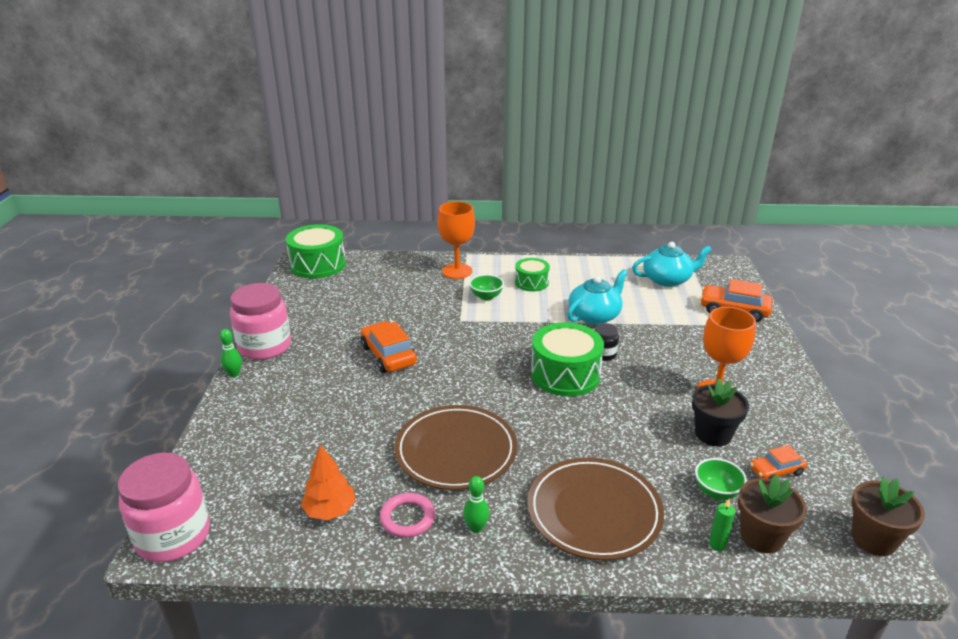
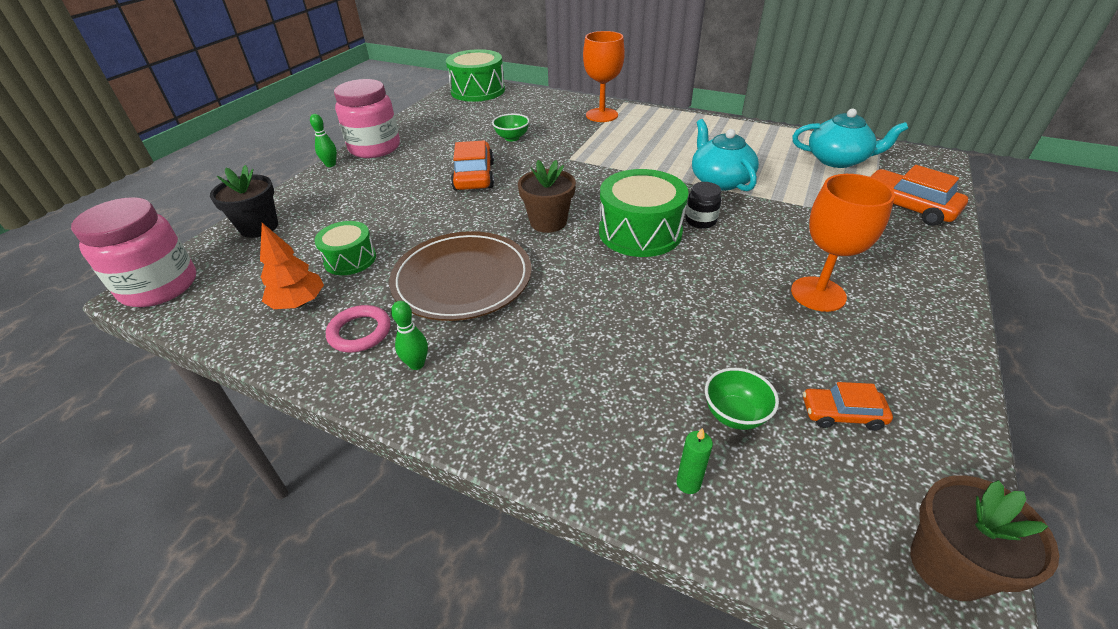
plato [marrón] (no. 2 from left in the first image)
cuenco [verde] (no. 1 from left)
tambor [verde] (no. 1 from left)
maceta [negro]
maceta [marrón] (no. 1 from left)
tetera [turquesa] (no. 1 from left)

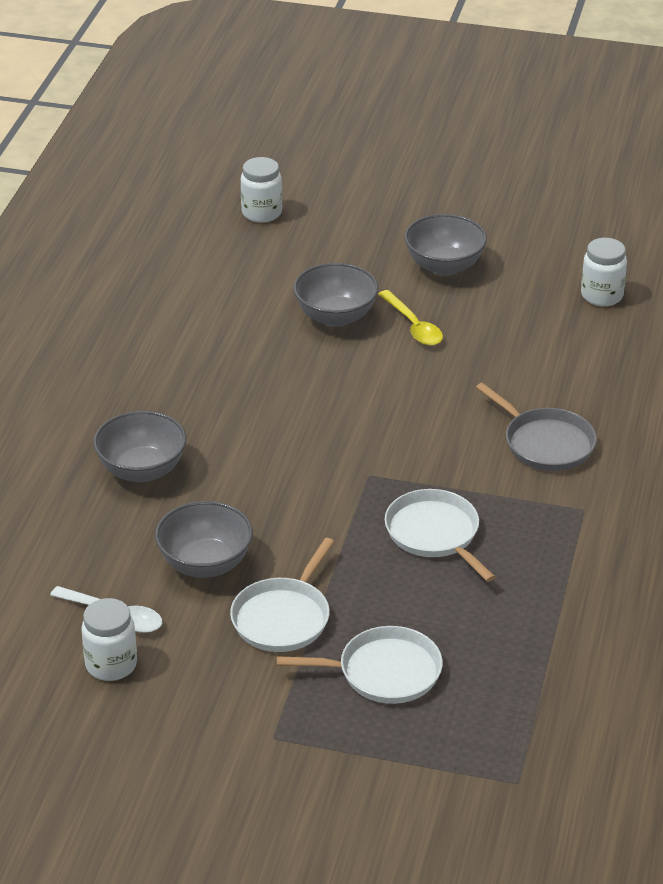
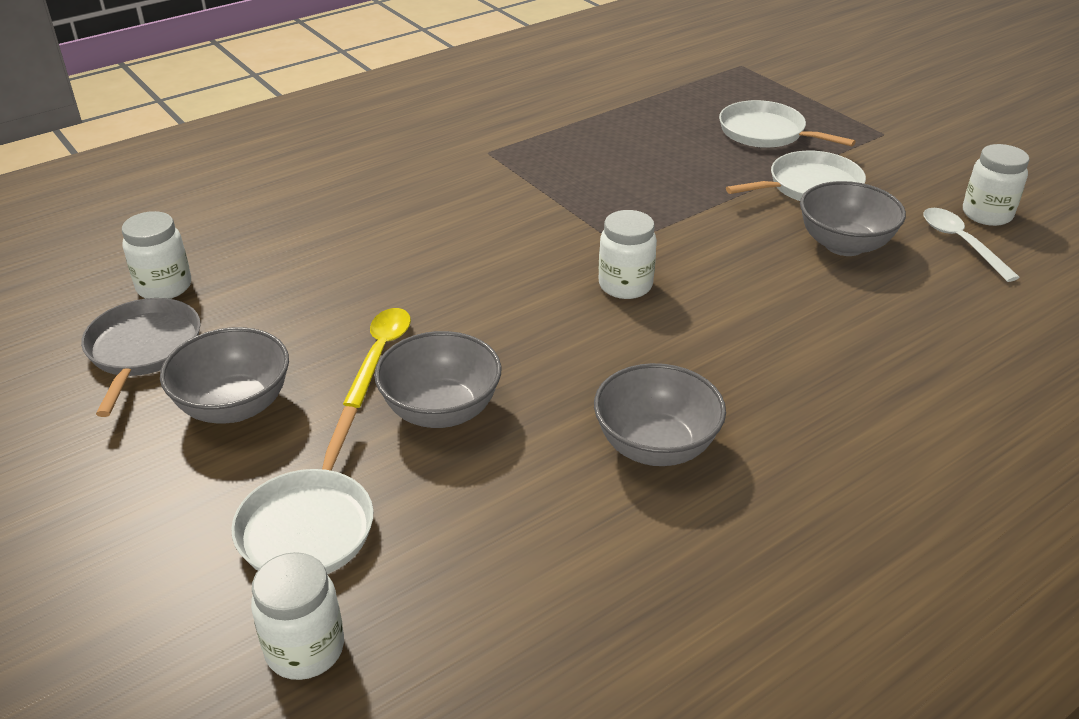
tarro [blanco] (no. 3 from left)
cuenco [gris] (no. 3 from left)
sartén [blanco] (no. 1 from left)
sartén [gris]

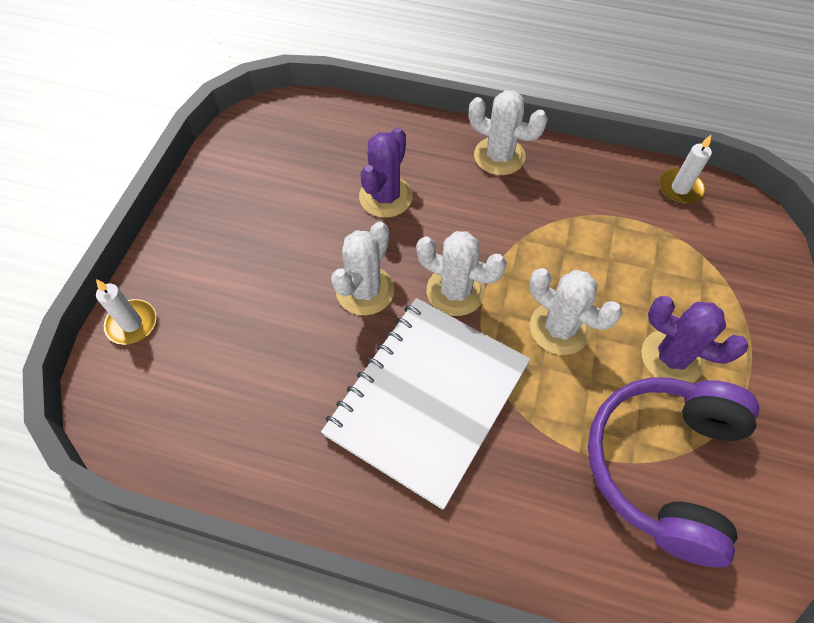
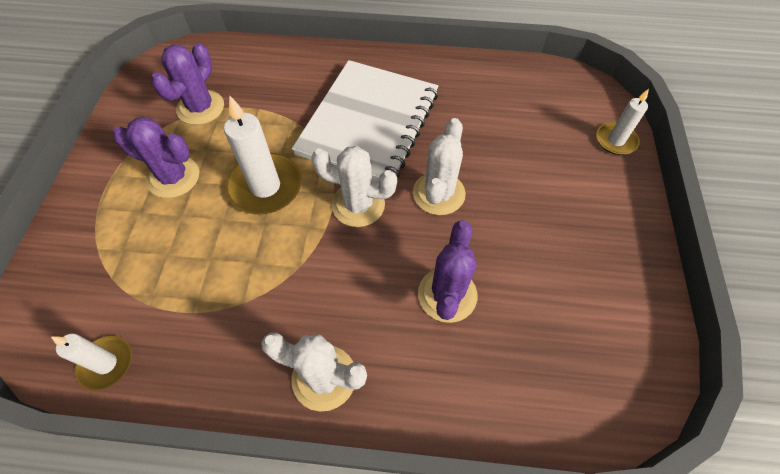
vela [blanco] (no. 2 from left)
cactus [morado] (no. 2 from left)

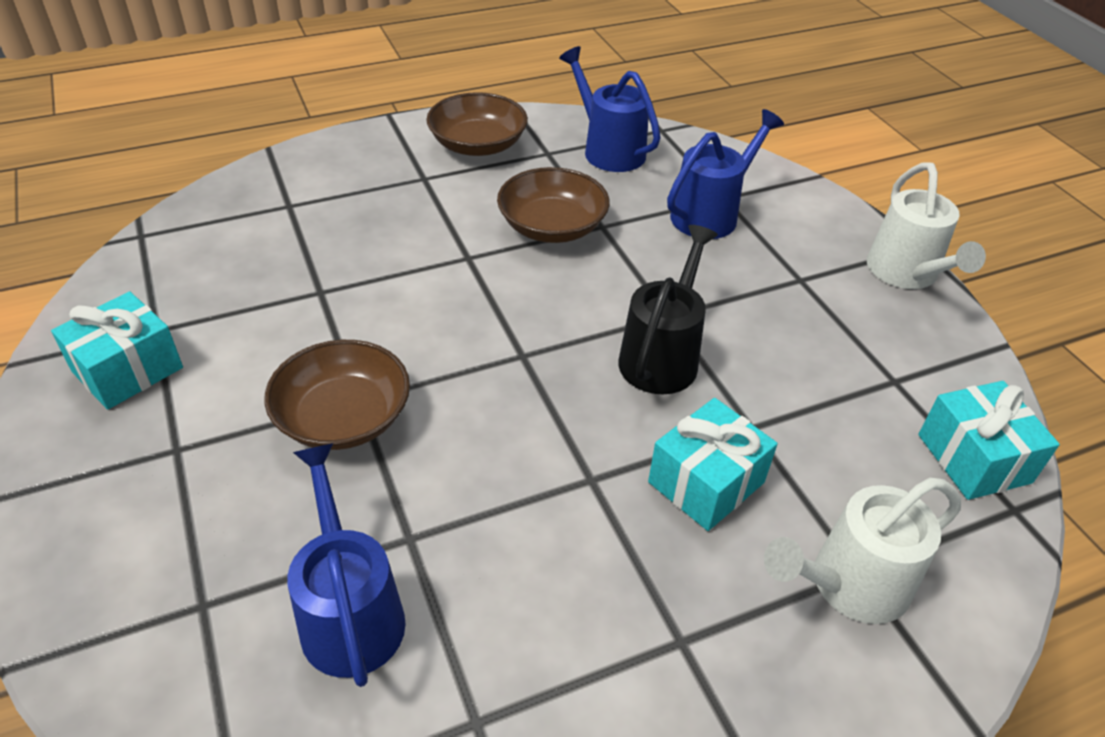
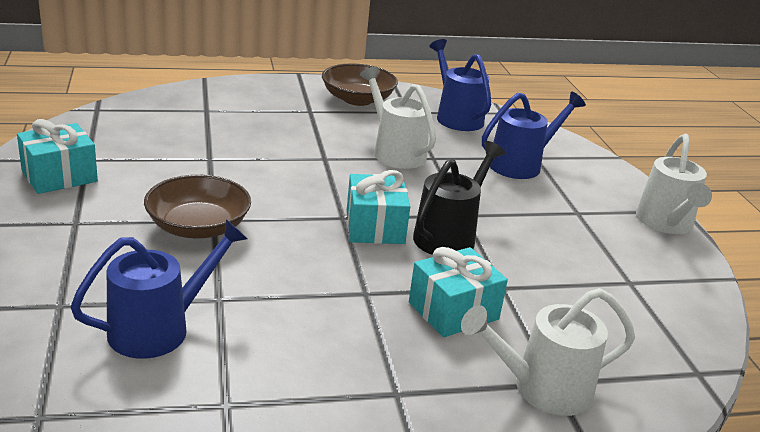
regalo [turquesa] (no. 2 from left)
regadera [blanco] (no. 1 from left)
regadera [azul] (no. 1 from left)

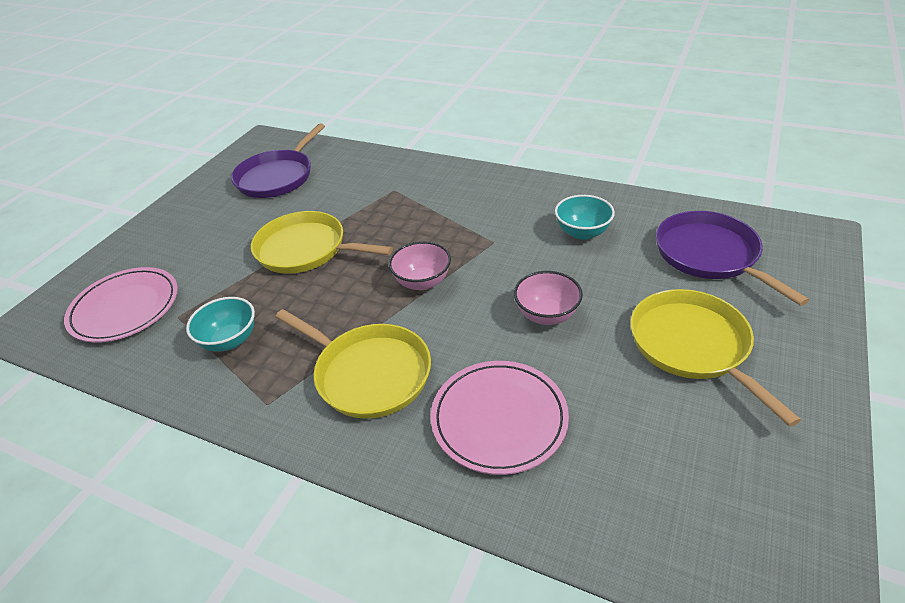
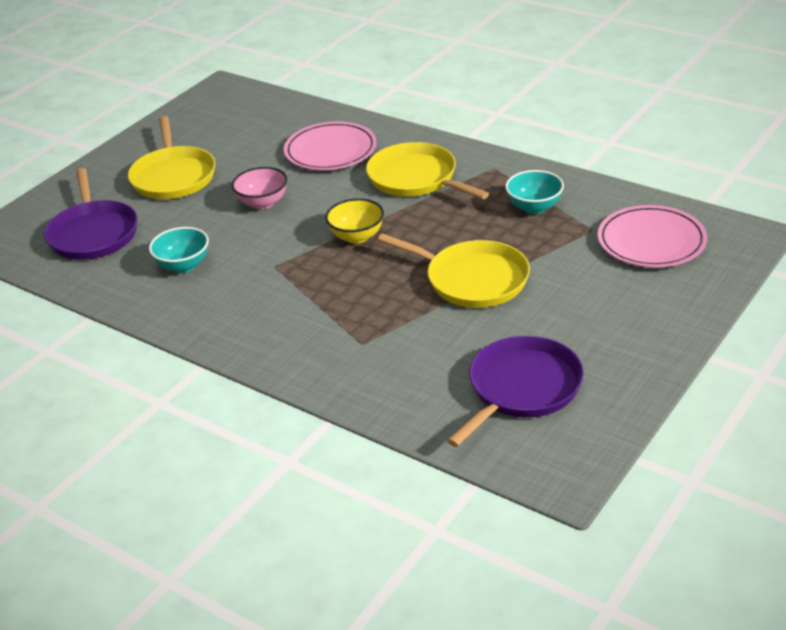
cuenco [amarillo]

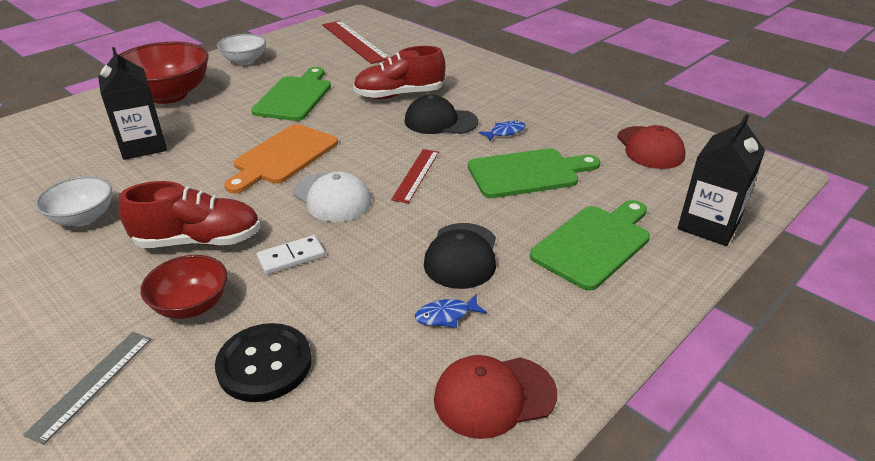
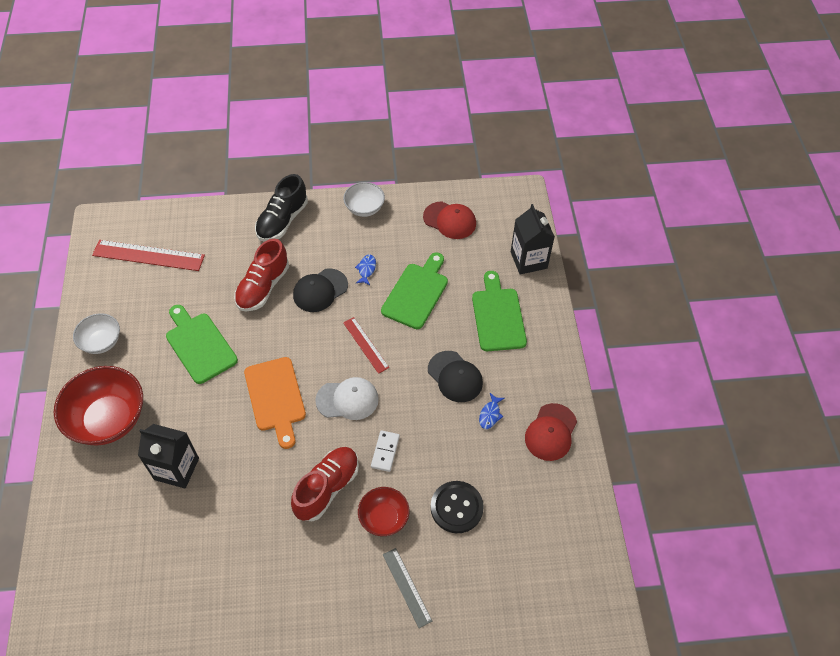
zapato [negro]
cuenco [blanco] (no. 2 from left)

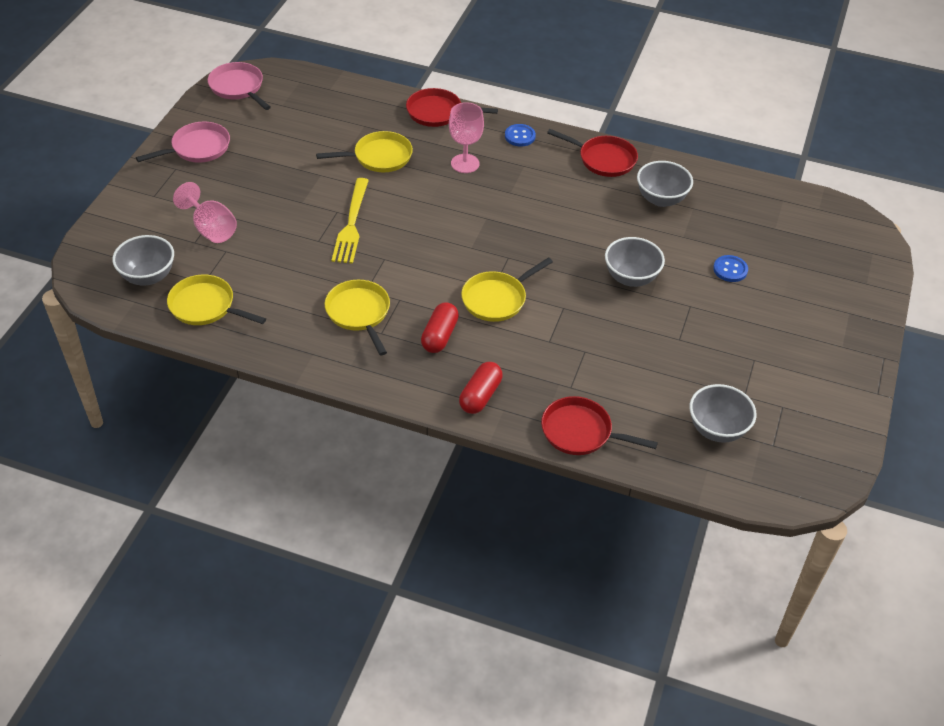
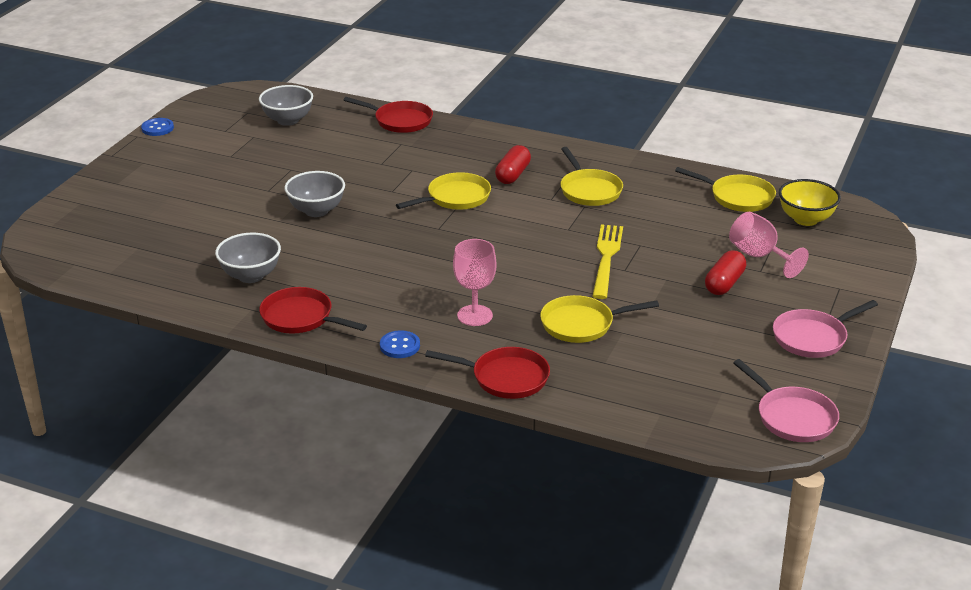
cápsula [rojo] (no. 2 from left)
botón [azul] (no. 1 from left)
cuenco [amarillo]

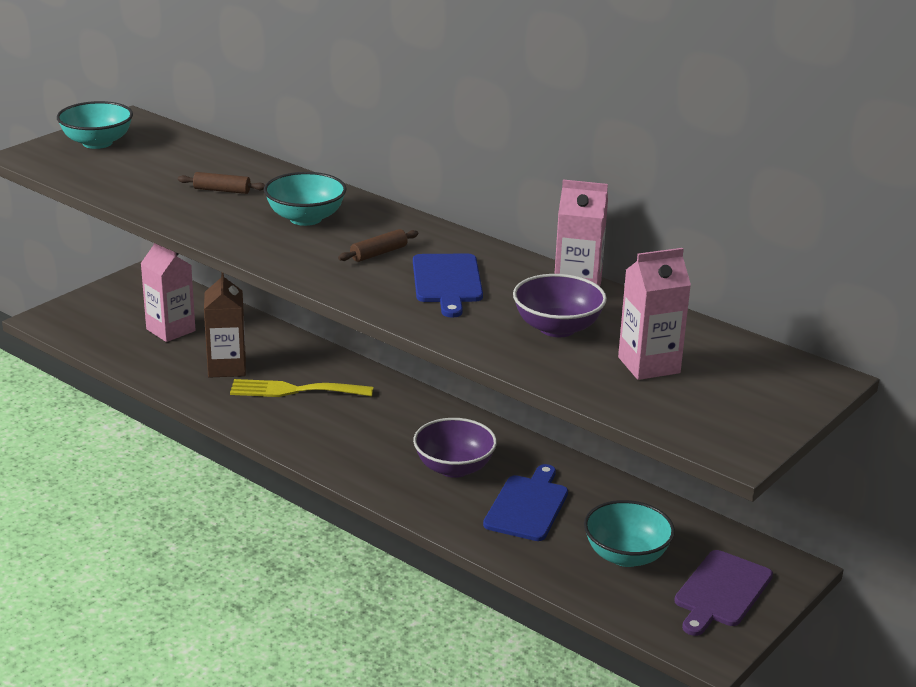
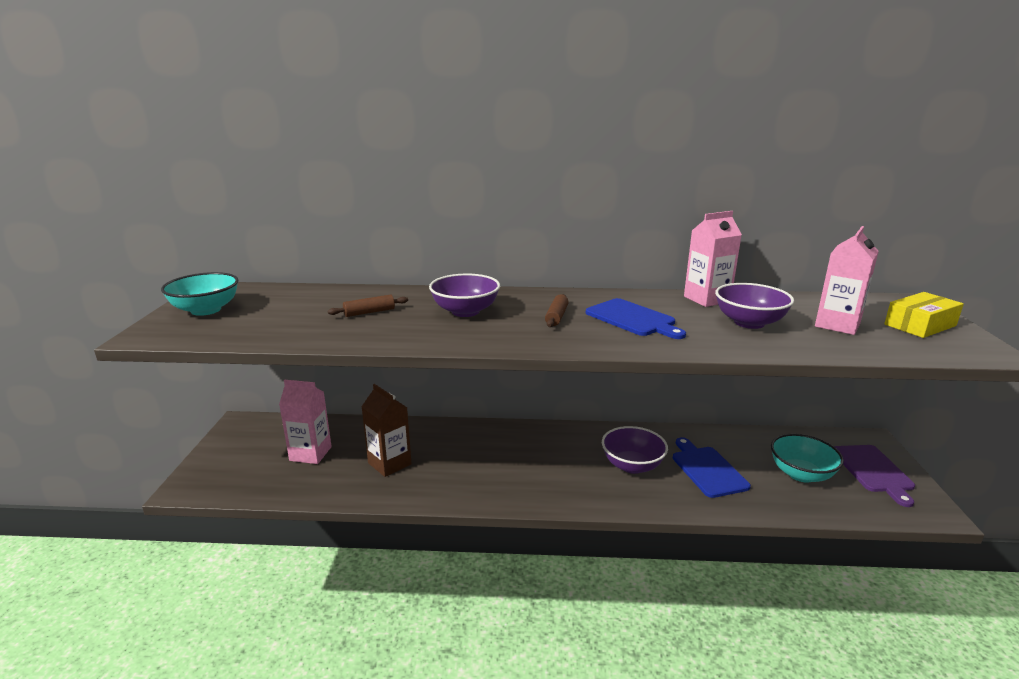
tenedor [amarillo]
caja [amarillo]
cuenco [morado] (no. 1 from left)

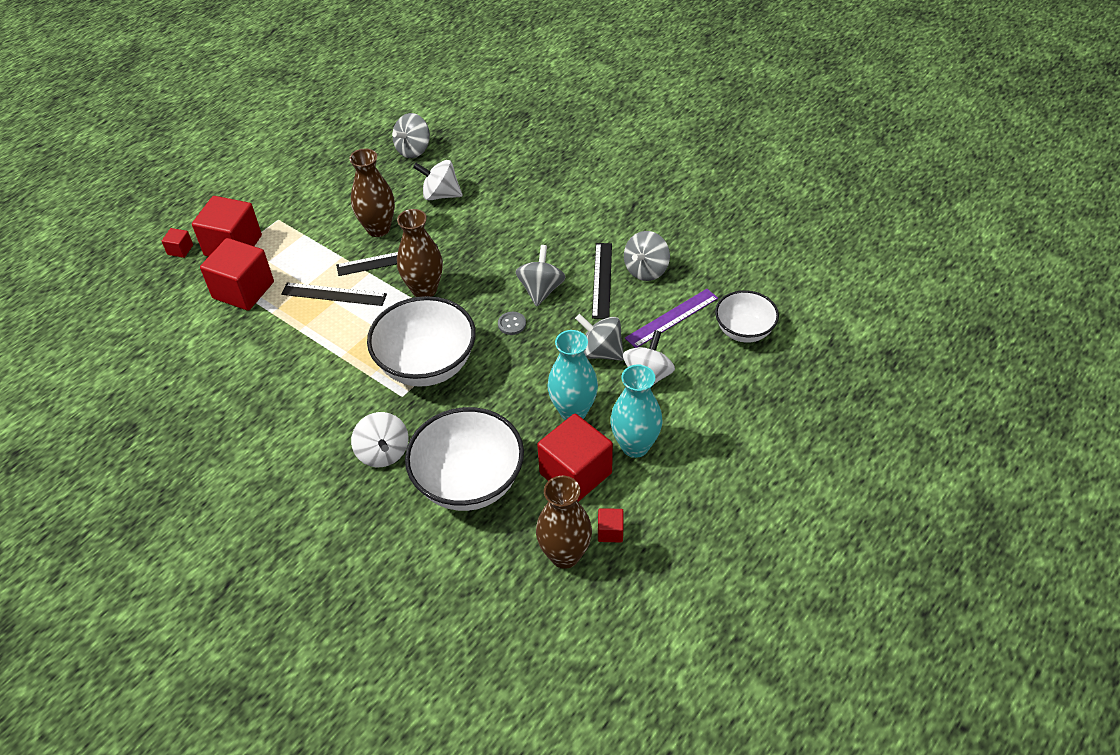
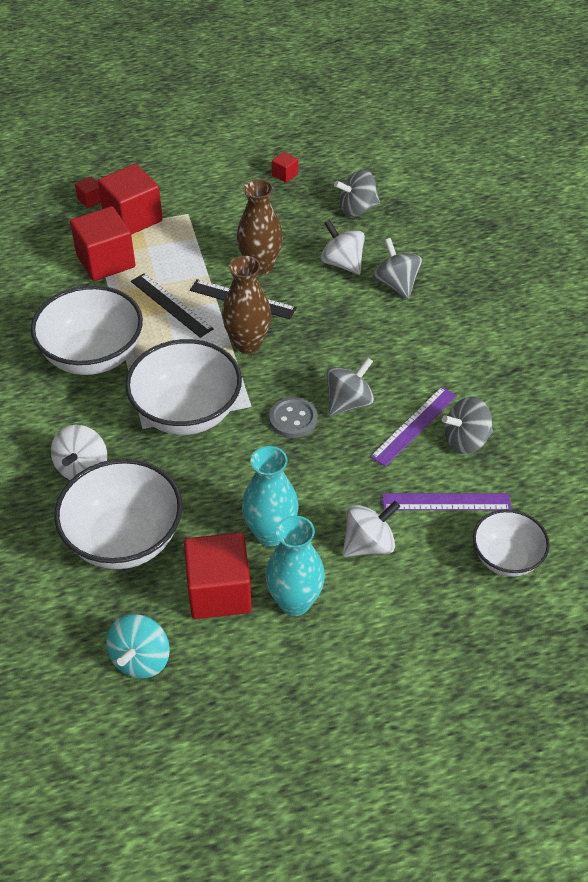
cuenco [blanco] (no. 1 from left)
peonza [gris] (no. 3 from left)
cubo [rojo] (no. 5 from left)
peonza [turquesa]
regla [morado] (no. 1 from left)
botón [gris]

